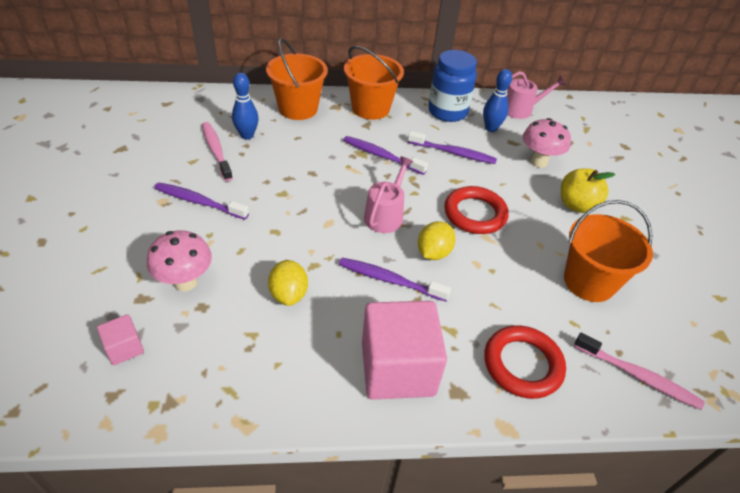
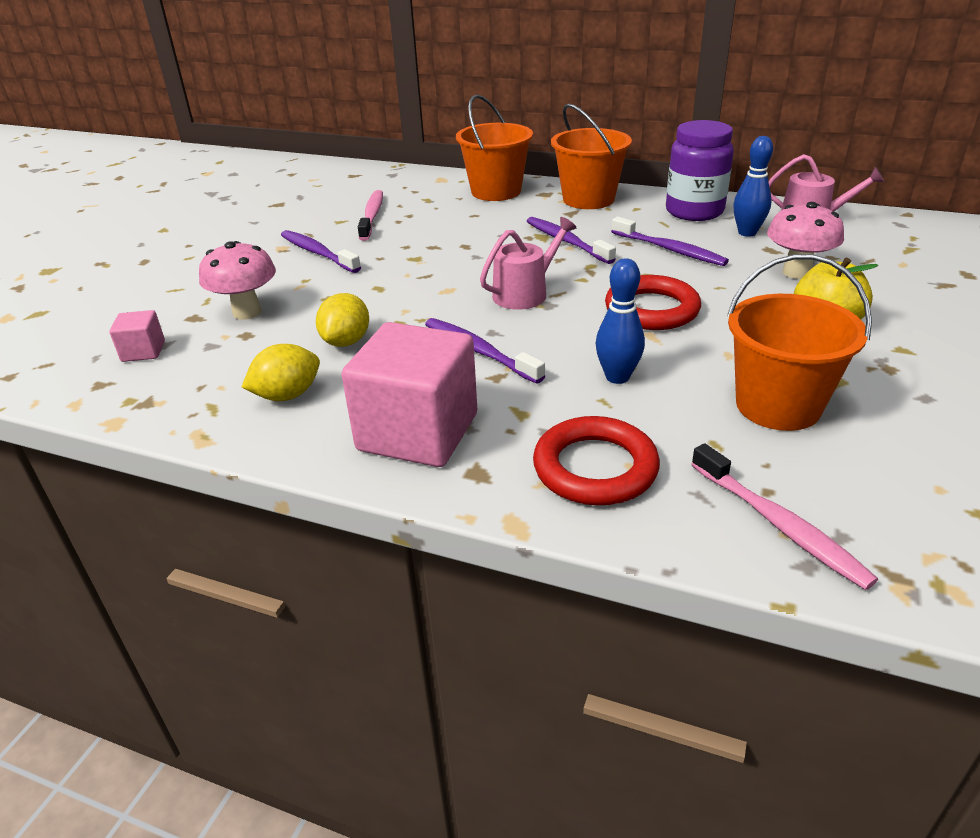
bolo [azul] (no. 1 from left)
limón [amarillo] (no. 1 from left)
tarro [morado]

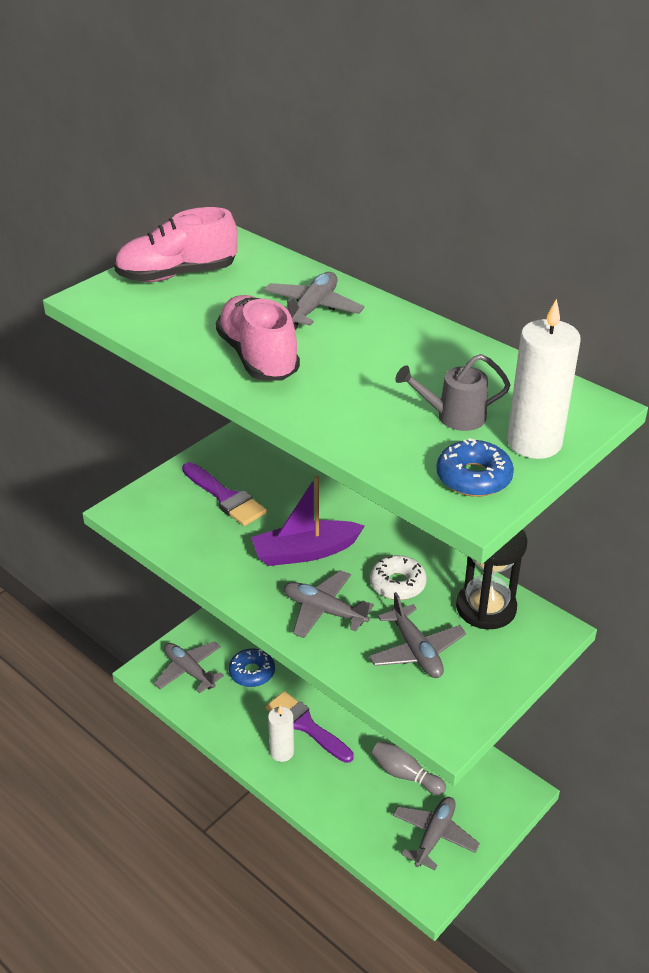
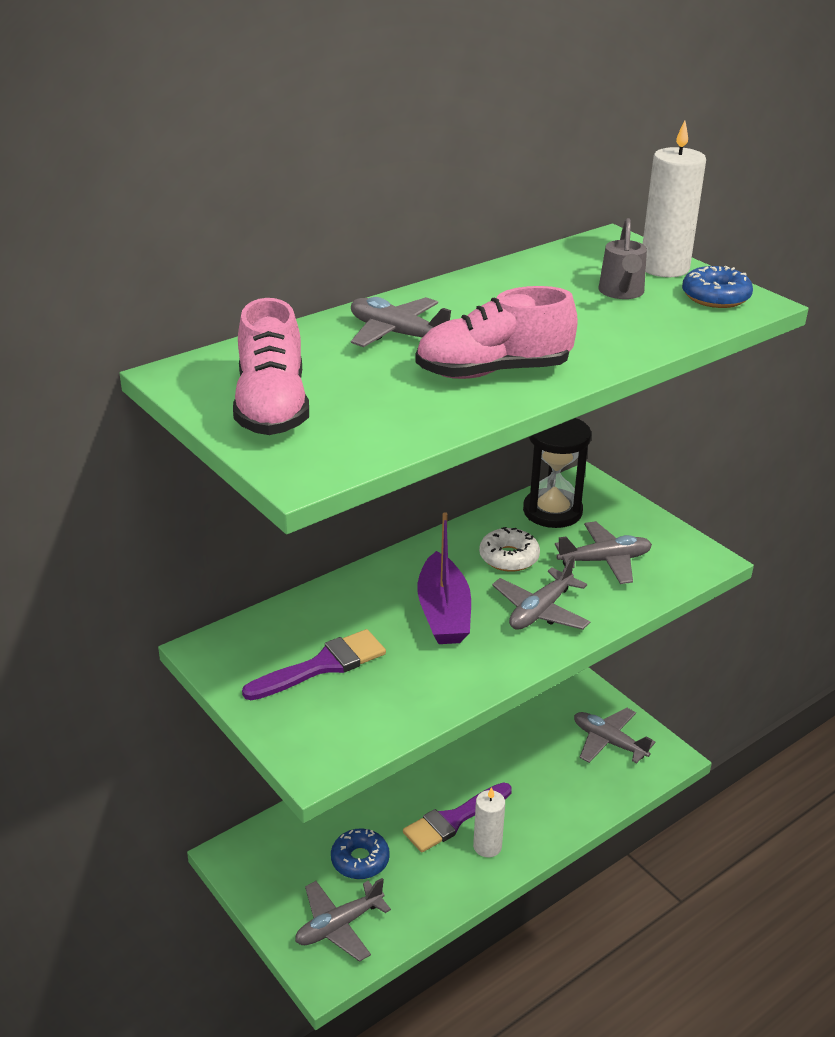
bolo [gris]

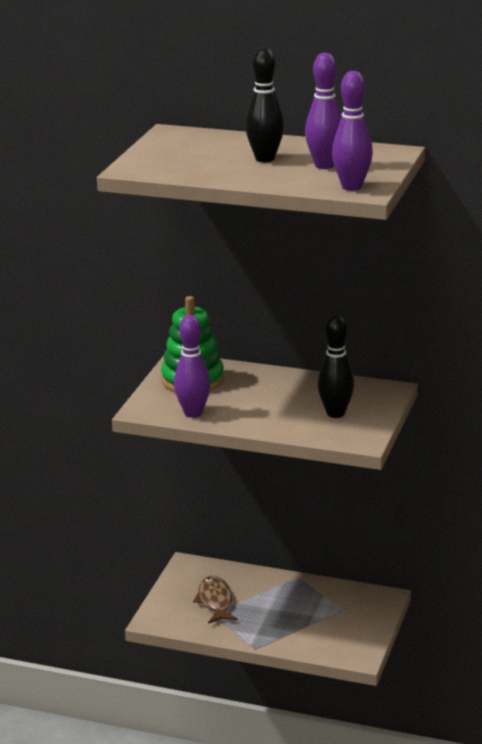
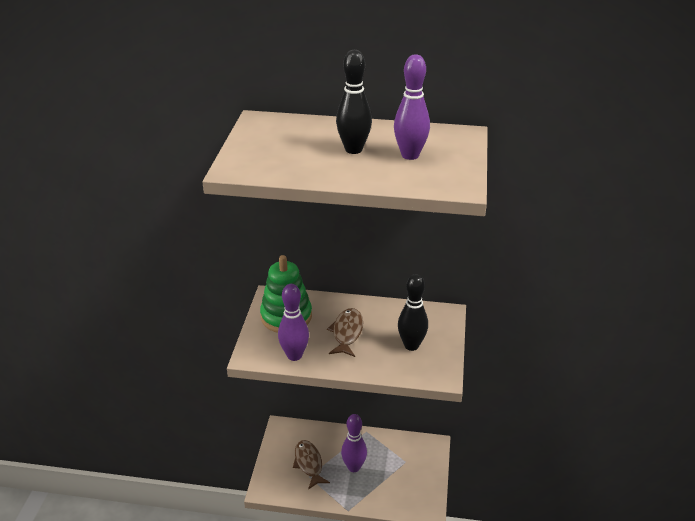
pez [marrón] (no. 2 from left)
bolo [morado] (no. 2 from left)

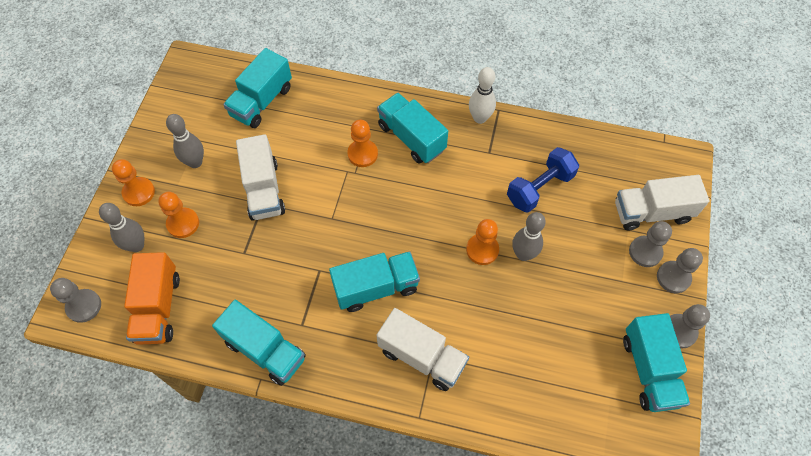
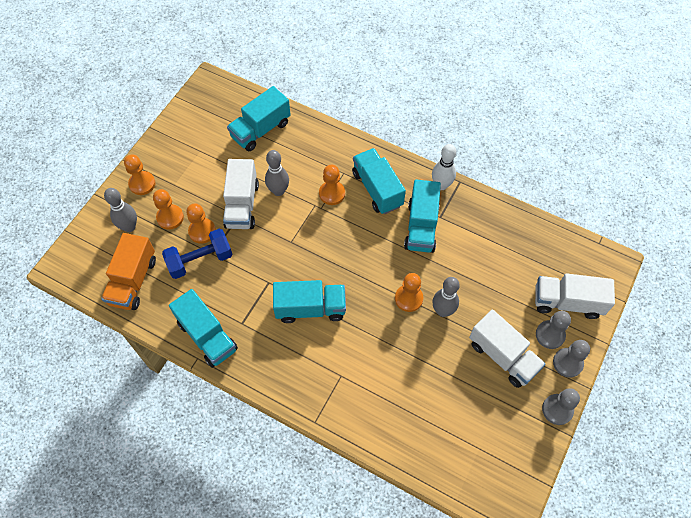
peón [gris] (no. 1 from left in the first image)
peón [naranja] (no. 3 from left)
bolo [gris] (no. 2 from left)
camión [blanco] (no. 2 from left)
mancuerna [azul]
camión [turquesa] (no. 5 from left)

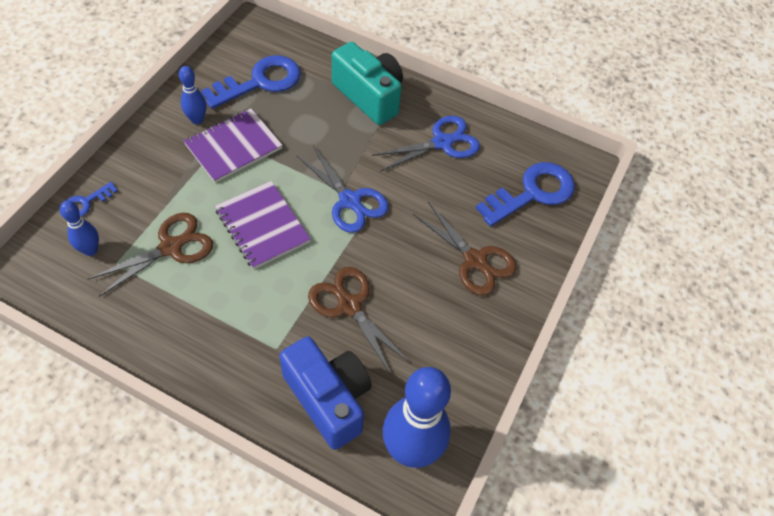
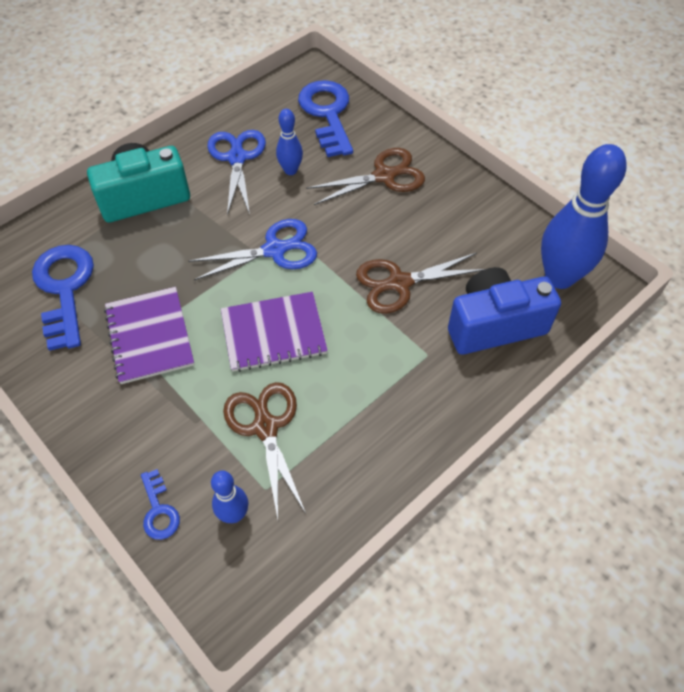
bolo [azul] (no. 2 from left)

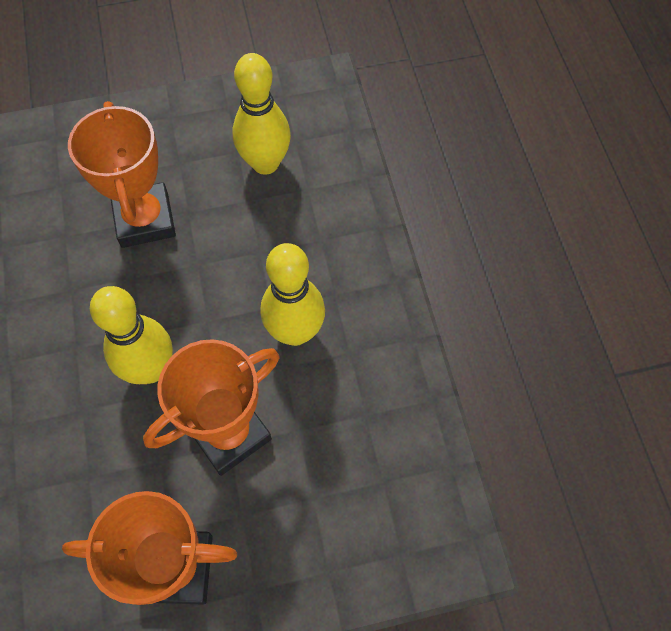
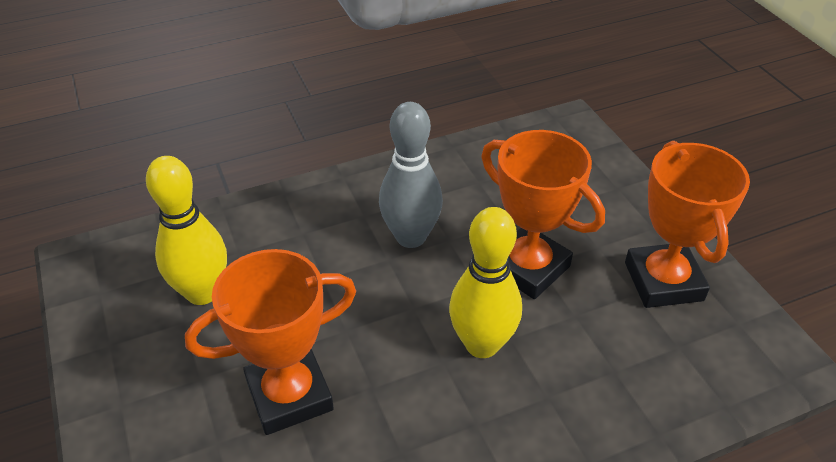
bolo [gris]

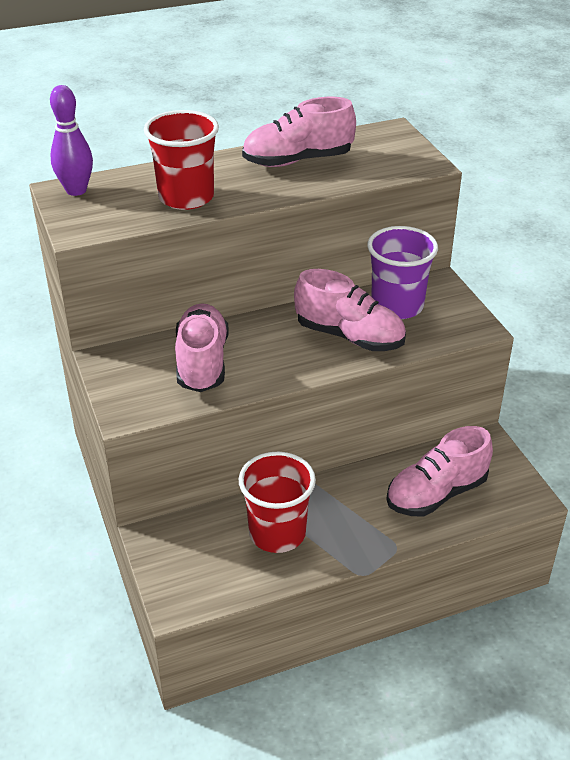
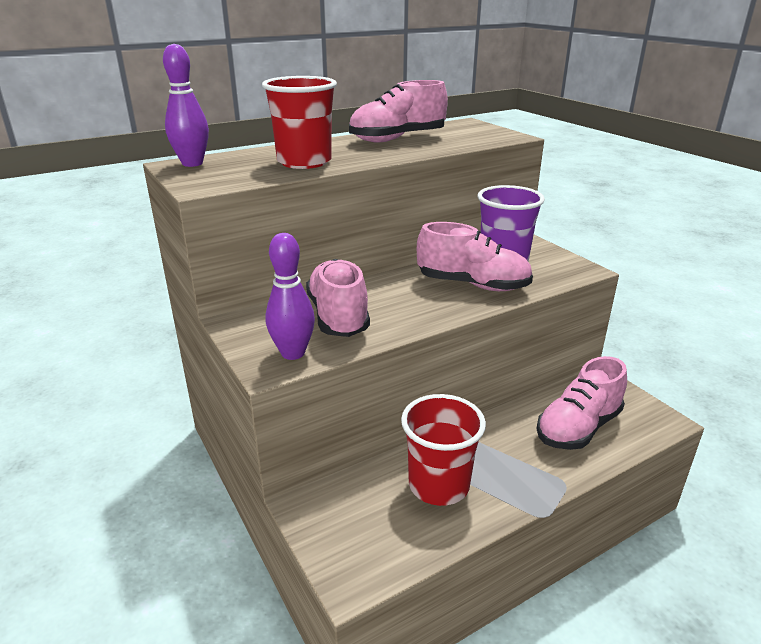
bolo [morado] (no. 2 from left)

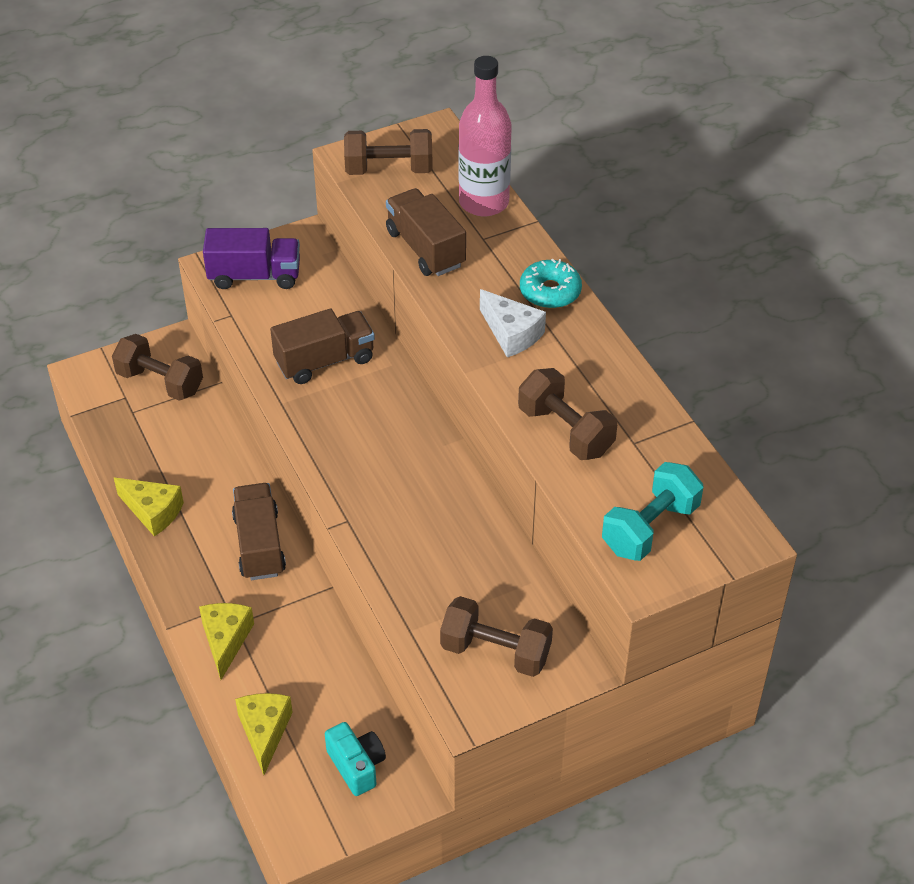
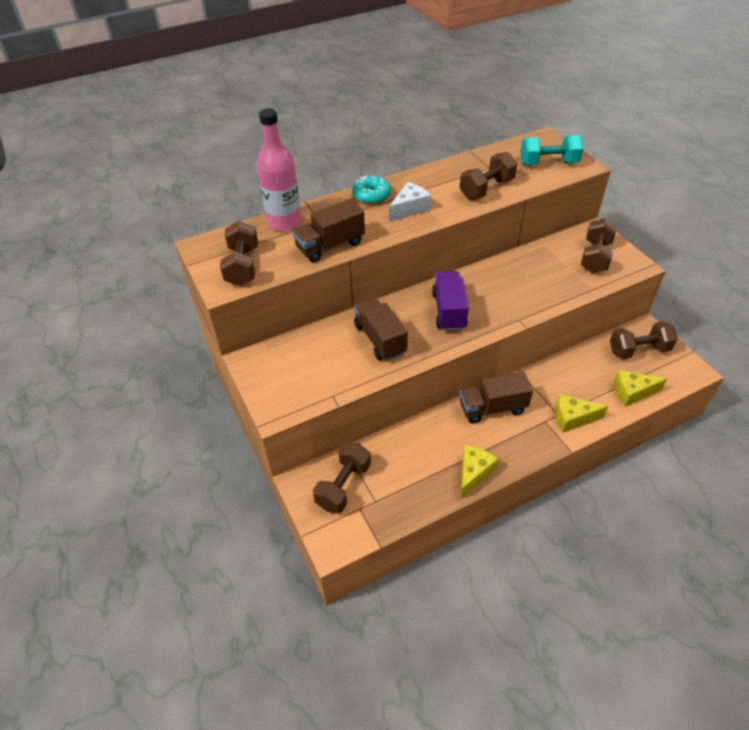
camión [morado]
mancuerna [marrón] (no. 5 from left)
mancuerna [turquesa]

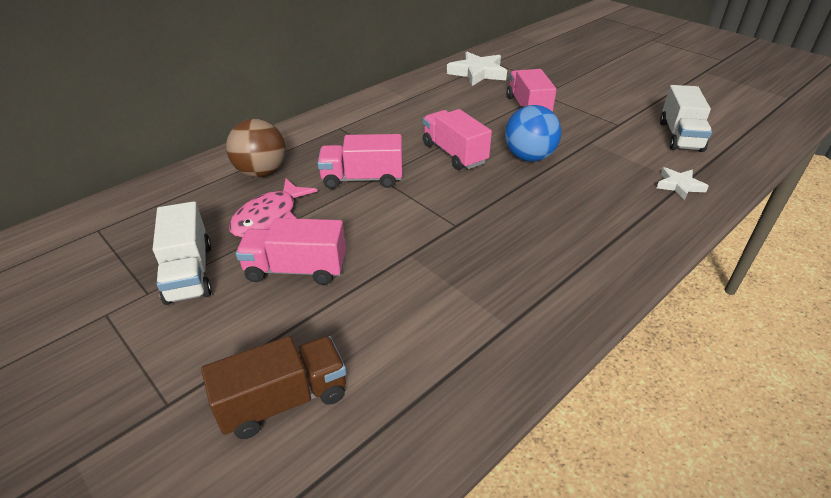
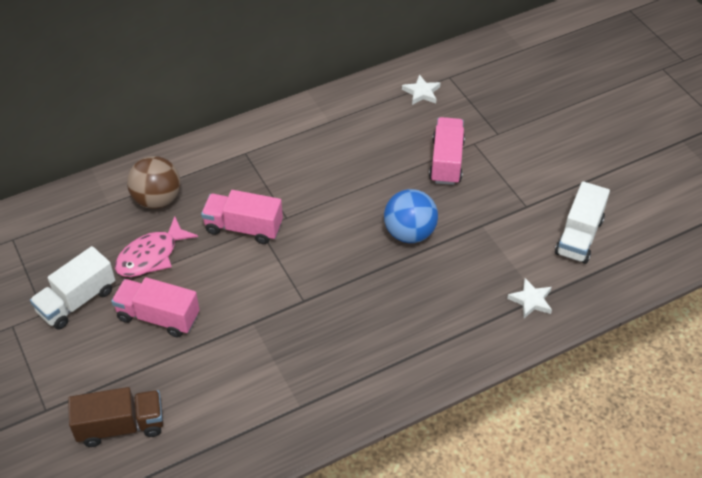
camión [rosa] (no. 3 from left in the first image)
camión [blanco] (no. 1 from left)
estrella [blanco] (no. 1 from left)

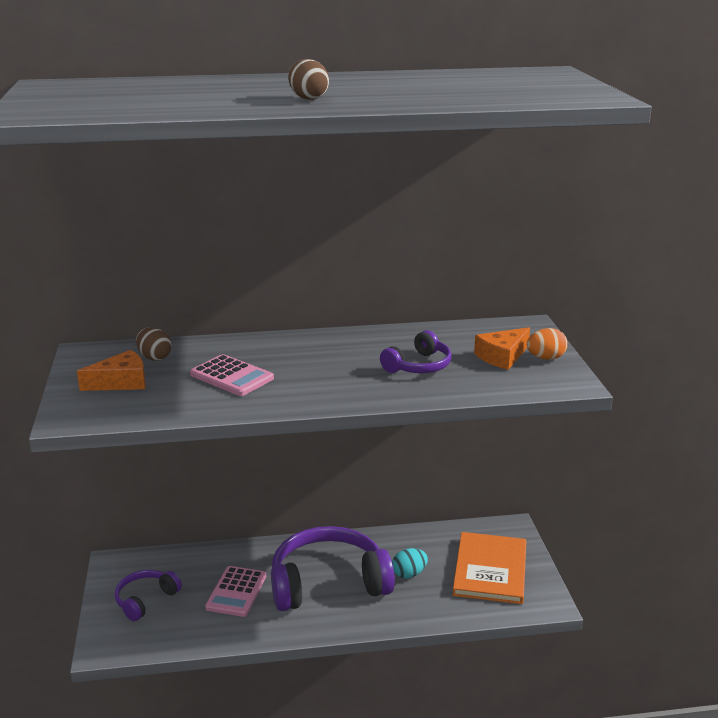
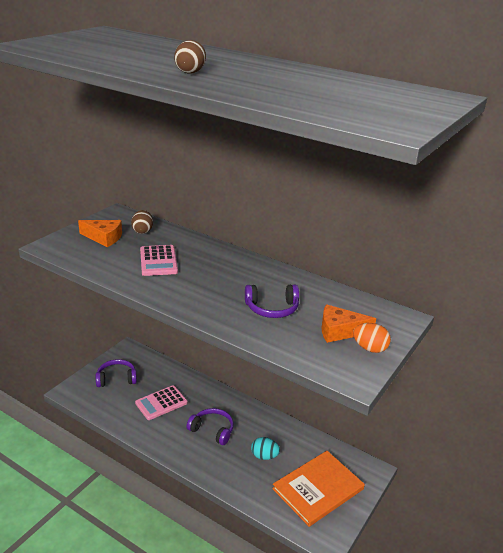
auriculares [morado] (no. 2 from left)

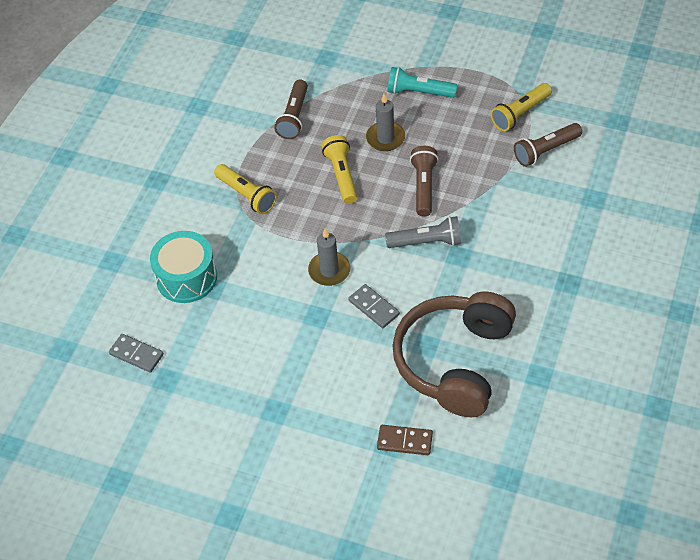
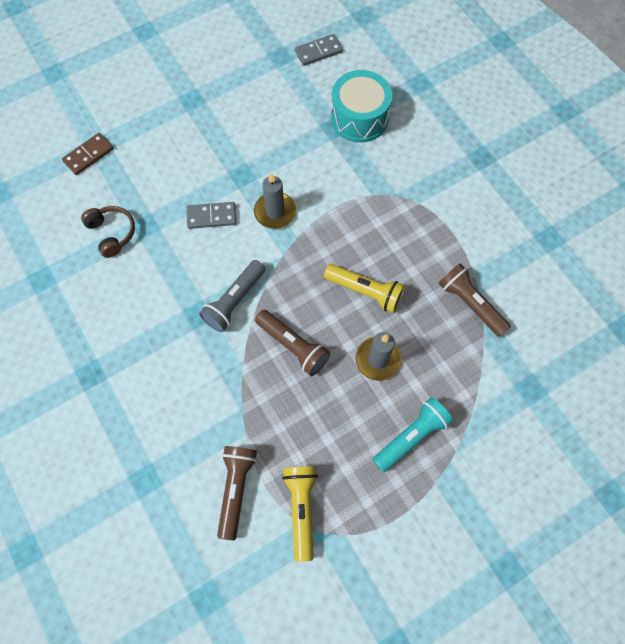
lámpara de mano [amarillo] (no. 1 from left in the first image)
auriculares [marrón]

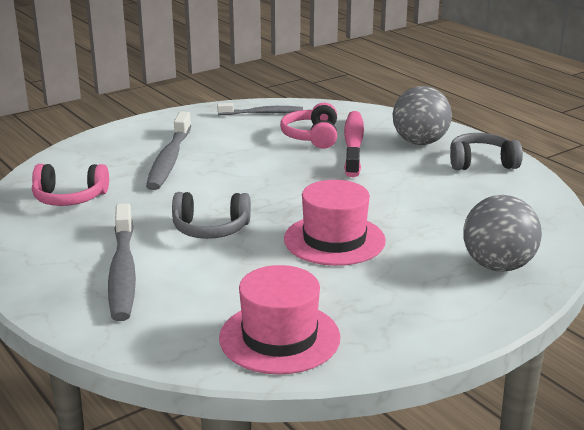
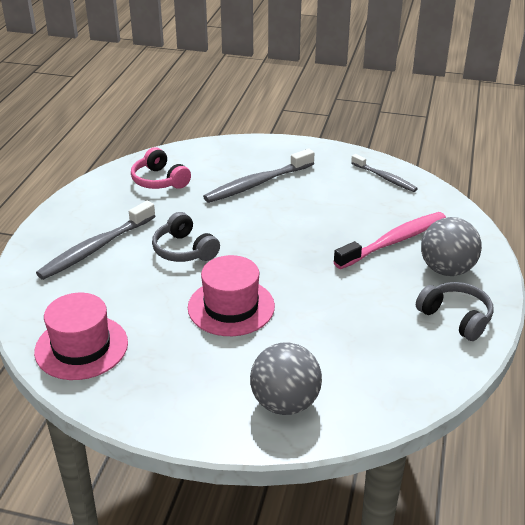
auriculares [rosa] (no. 2 from left in the first image)

